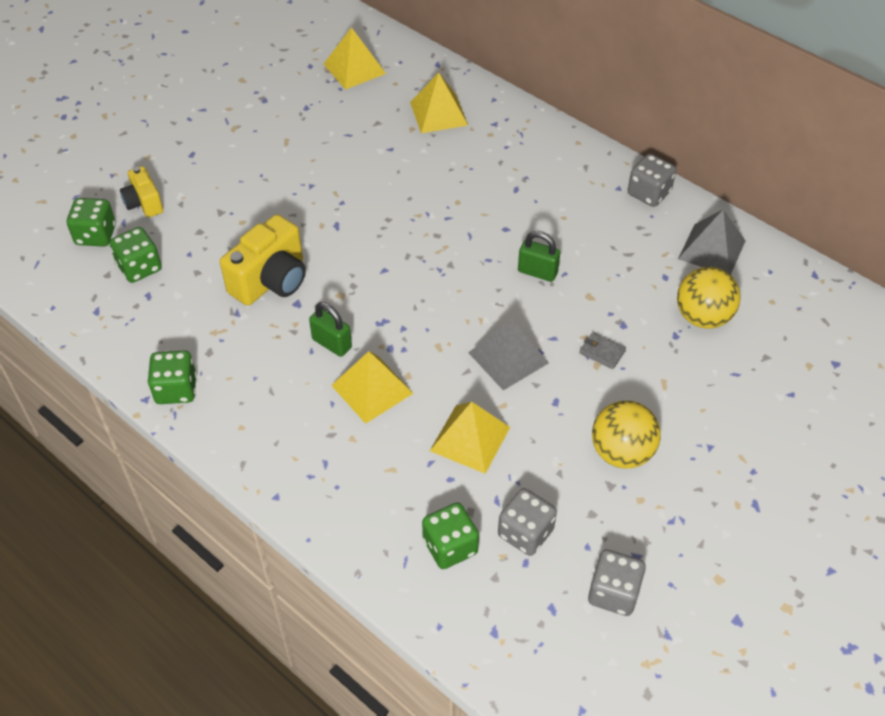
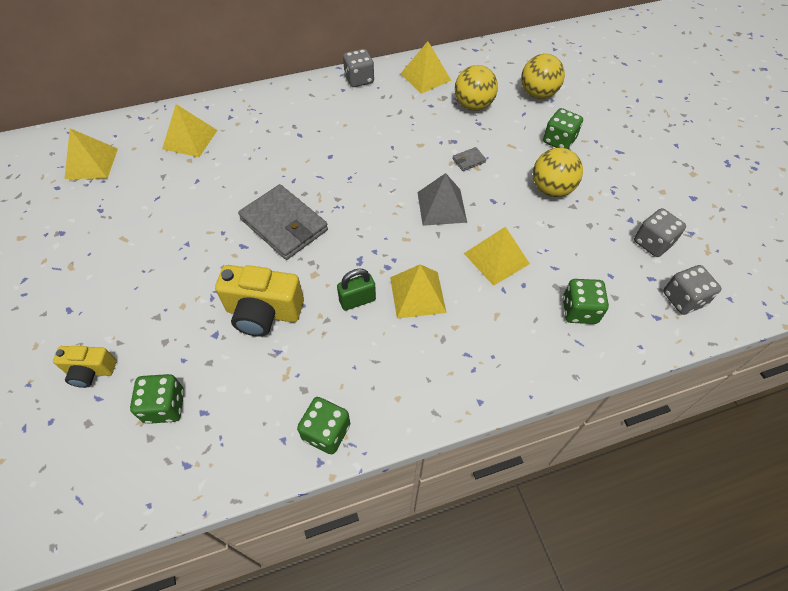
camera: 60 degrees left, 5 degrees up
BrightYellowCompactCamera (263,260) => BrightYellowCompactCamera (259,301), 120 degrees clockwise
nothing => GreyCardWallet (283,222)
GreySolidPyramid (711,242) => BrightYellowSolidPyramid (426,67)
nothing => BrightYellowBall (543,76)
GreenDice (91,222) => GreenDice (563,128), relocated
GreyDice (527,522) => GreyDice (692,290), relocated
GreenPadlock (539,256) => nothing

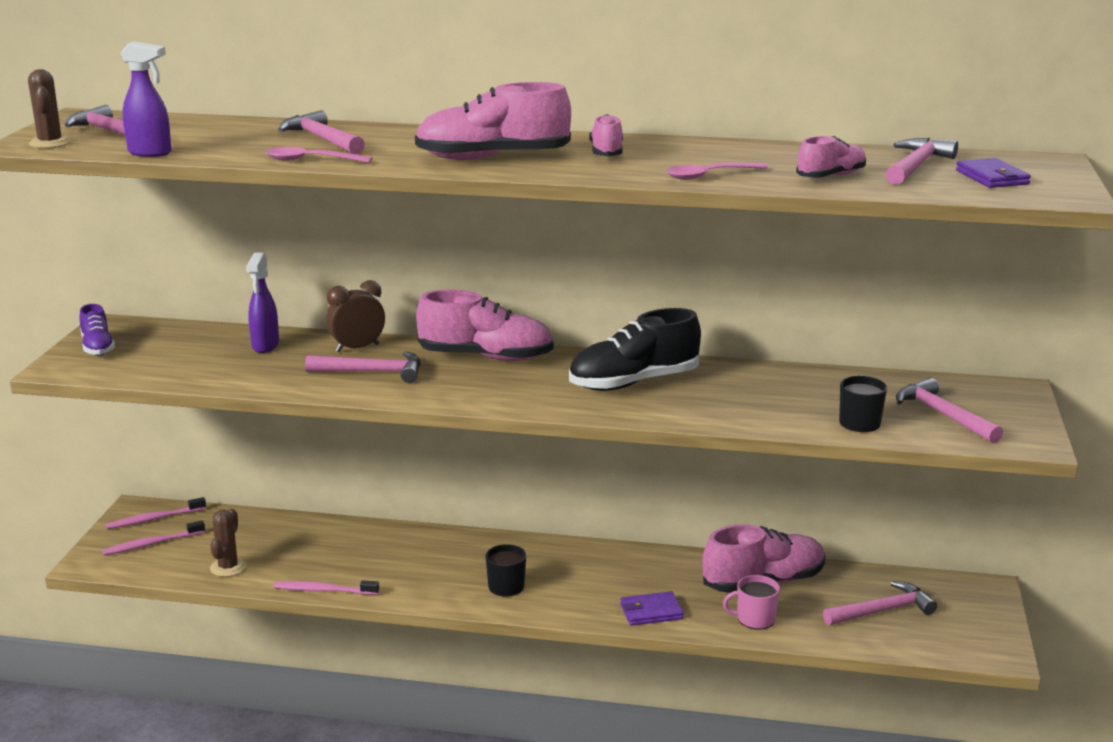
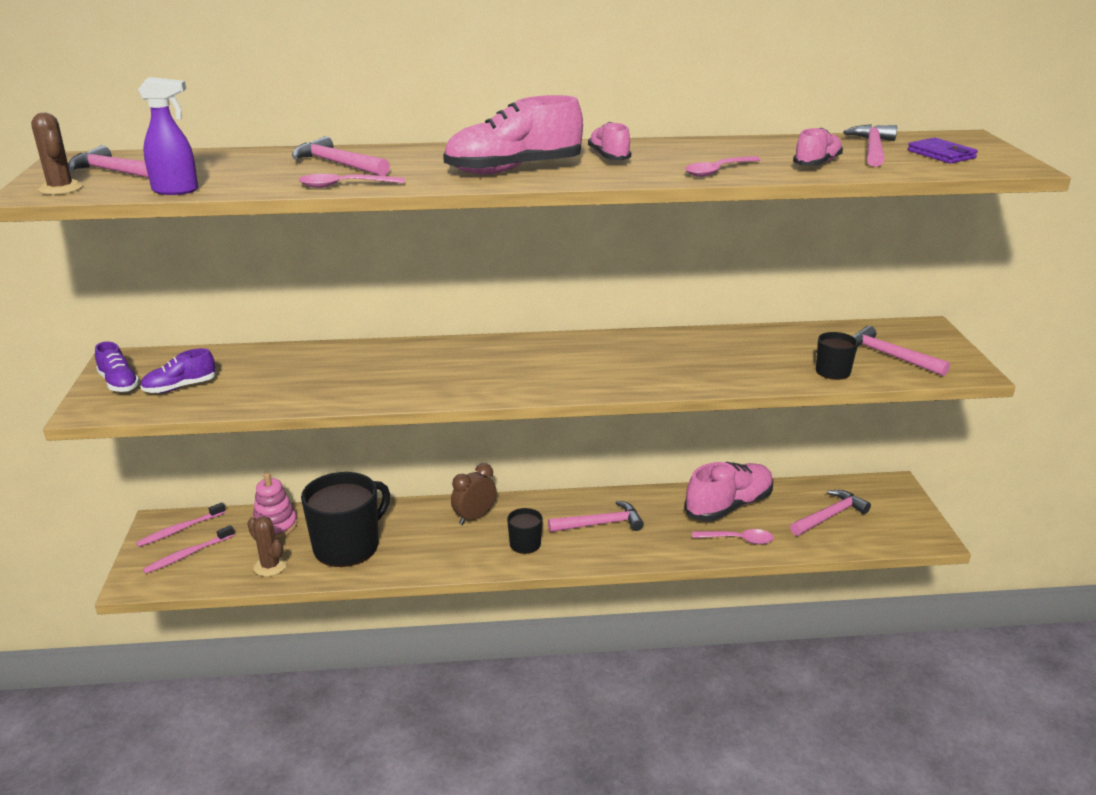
camera: 15 degrees left, 5 degrees up
nothing => RoyalPurpleLaceUpShoe (178,370)
BrownCactus (228,543) => BrownCactus (267,546), 45 degrees counterclockwise
nothing => PinkStackingToy (275,505)
nothing => JetBlackCoffeeMug (345,519)
BrownBedsideClock (355,316) => BrownBedsideClock (473,494), relocated
PinkCarpenter'sHammer (362,367) => PinkCarpenter'sHammer (596,516), relocated
PinkCoffeeMug (751,602) => PinkTablespoon (733,536)
RoyalPurpleSprayer (262,303) => nothing
PinkToothBrush (326,587) => nothing
PinkLaceUpShoe (485,325) => nothing
JetBlackLaceUpShoe (635,349) => nothing
RoyalPurpleCardWallet (652,608) => nothing

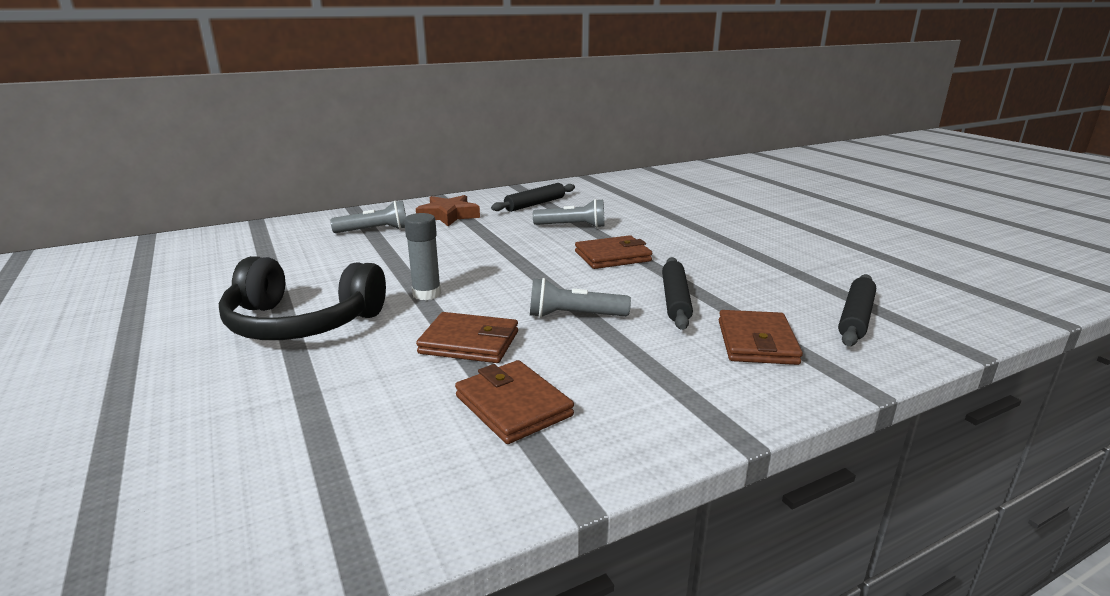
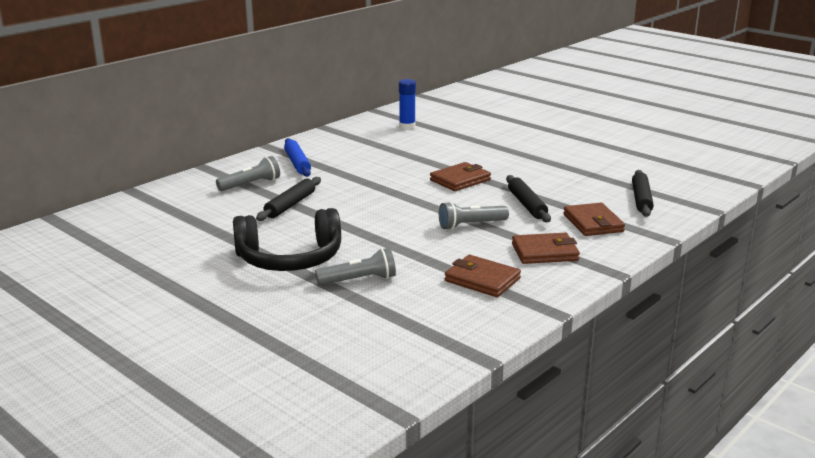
camera: 20 degrees left, 0 degrees up
JetBlackDoughRoller (533,197) => JetBlackDoughRoller (288,199), relocated
BrownStarShape (448,210) => RoyalBlueDoughRoller (297,157)
GreyTorch (569,213) => GreyTorch (355,266), relocated
nothing => RoyalBlueGlue (407,104)
BrownCardWallet (467,337) => BrownCardWallet (546,248), relocated
GreyGlue (422,256) => nothing

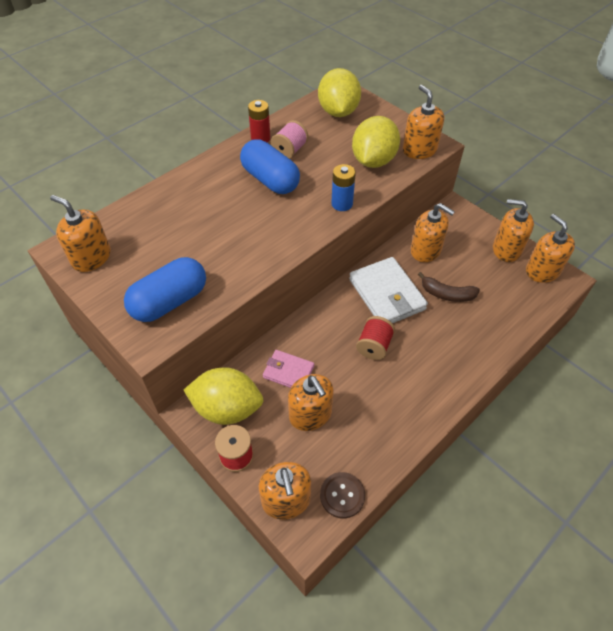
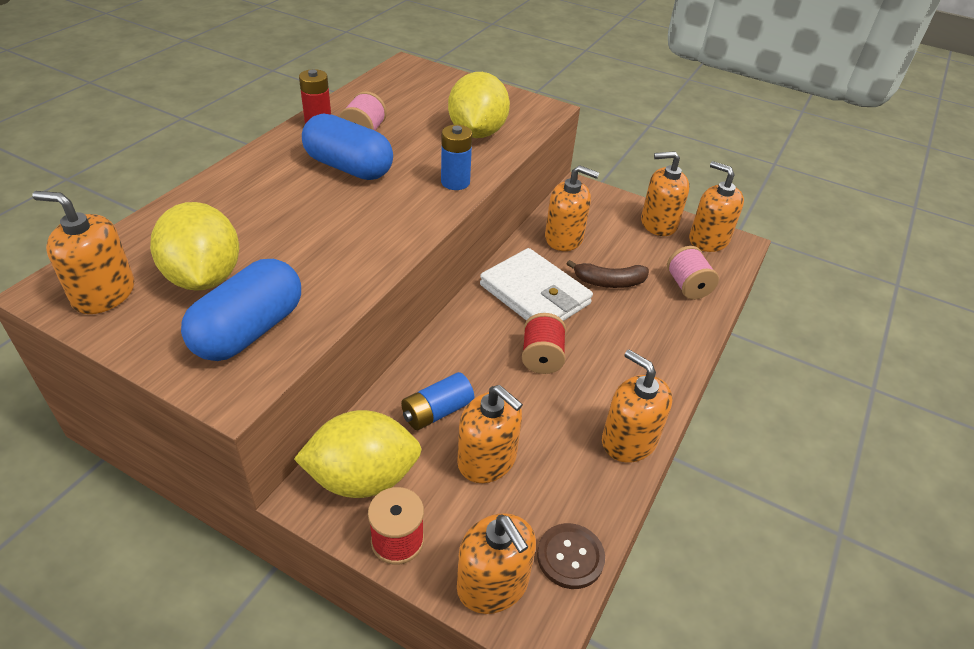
camera: 20 degrees left, 10 degrees down
BrightYellowCitrusFruit (339,92) => BrightYellowCitrusFruit (194,246), relocated
PinkCardWallet (288,369) => RoyalBluePowerCell (437,401)
BrightOrangeSoapPump (424,122) => BrightOrangeSoapPump (637,406), relocated
nothing => PinkSpool (693,273)

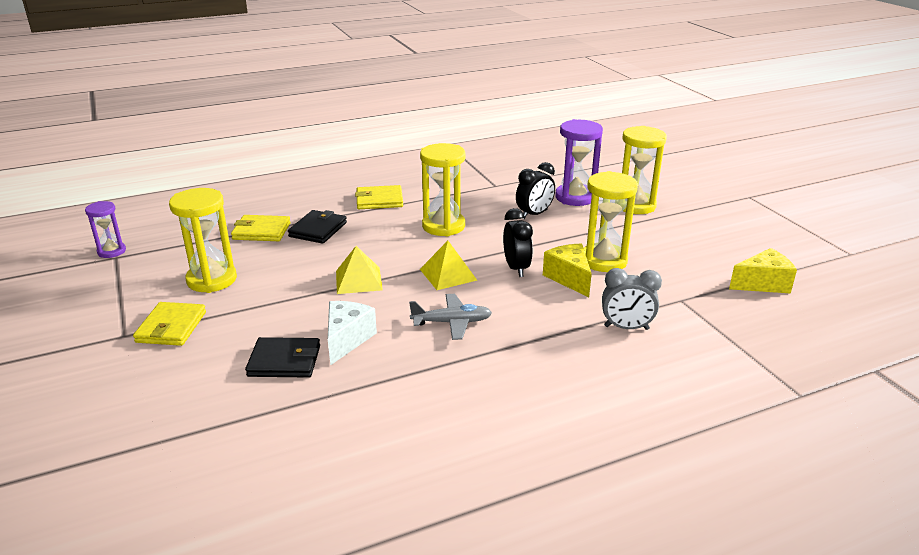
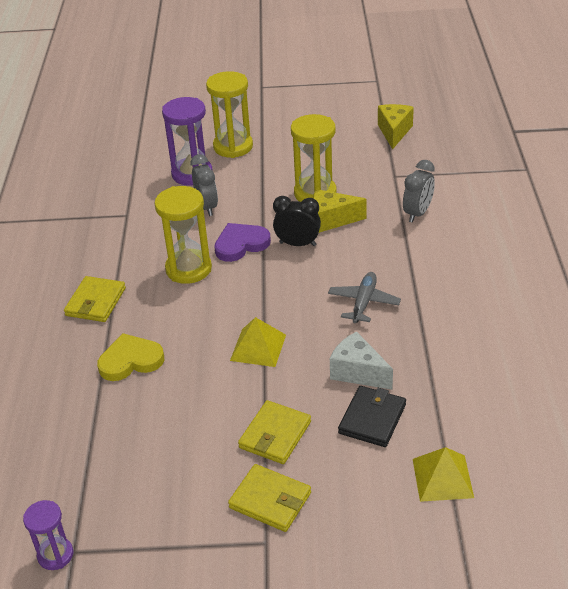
camera: 65 degrees left, 10 degrees up
JetBlackCardWallet (317,227) => BrightYellowHeartShape (130,357)
JetBlackBedsideClock (535,190) => GreyBedsideClock (204,185)
nothing => RoyalPurpleHeartShape (242,242)
BrightYellowCardWallet (261,228) => BrightYellowCardWallet (274,432), relocated
BrightYellowSolidPyramid (448,265) => BrightYellowSolidPyramid (443,474), relocated
BrightYellowSandglass (203,240) => nothing

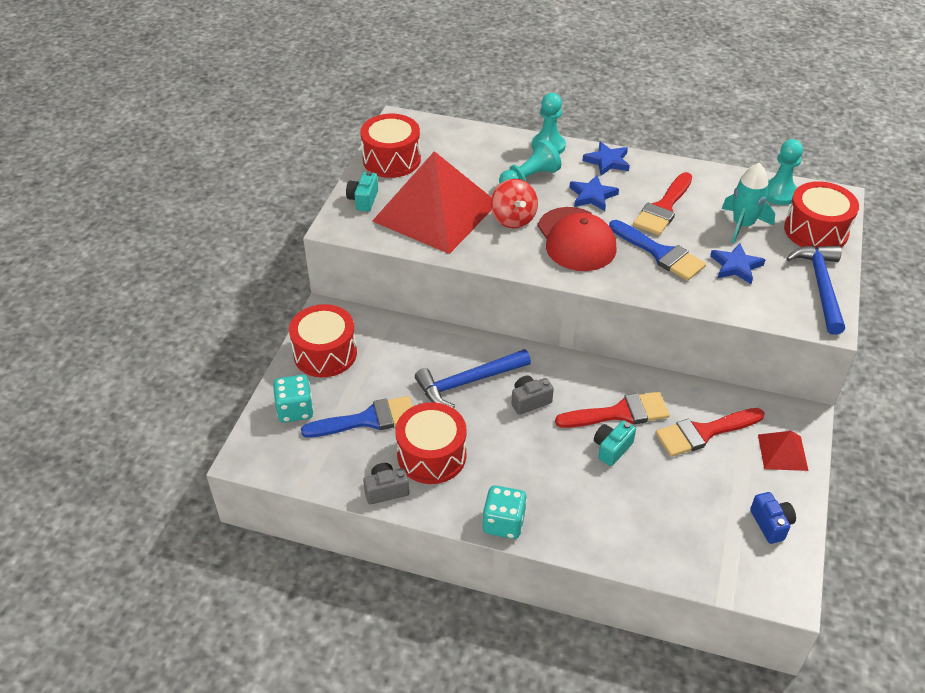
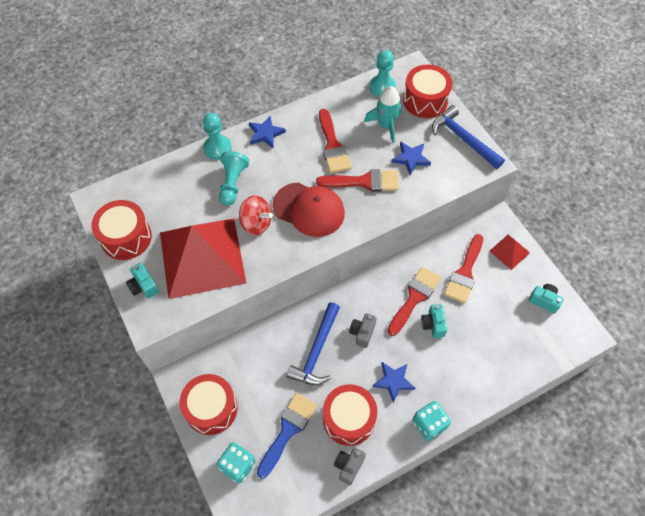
camera: 45 degrees left, 15 degrees up
RoyalBlueBrush (657,250) => CrimsonBrush (357,180)
RoyalBlueStarShape (594,193) => RoyalBlueStarShape (394,382), relocated
RoyalBlueCompactCamera (773,518) => TealCompactCamera (546,298)

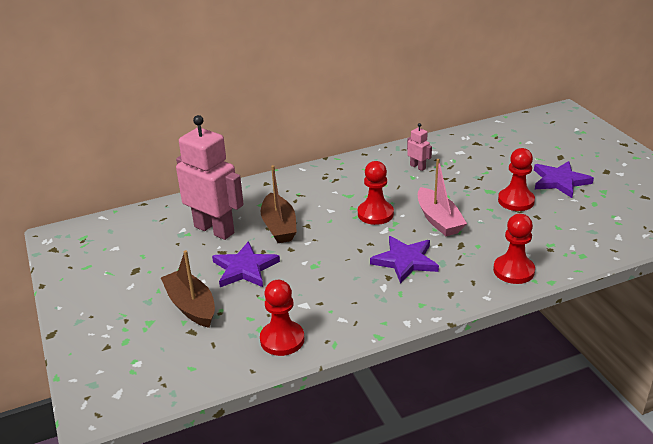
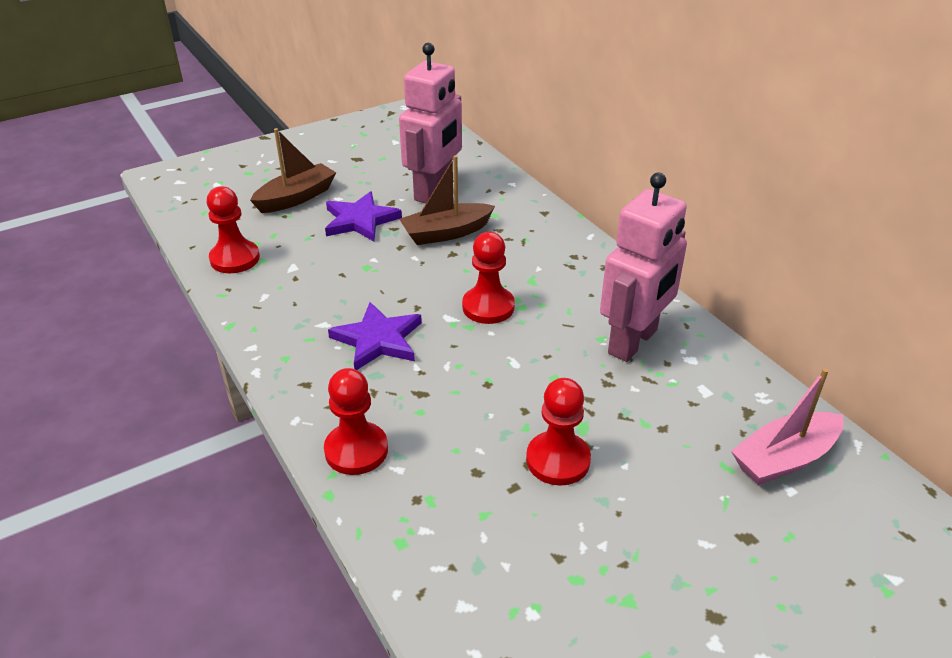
camera: 80 degrees right, 5 degrees up
PinkRobotFigure (419,147) => PinkRobotFigure (643,267), x2.33
PinkToyBoat (442,197) => PinkToyBoat (787,426), relocated
RoyalPurpleStarShape (564,179) => nothing

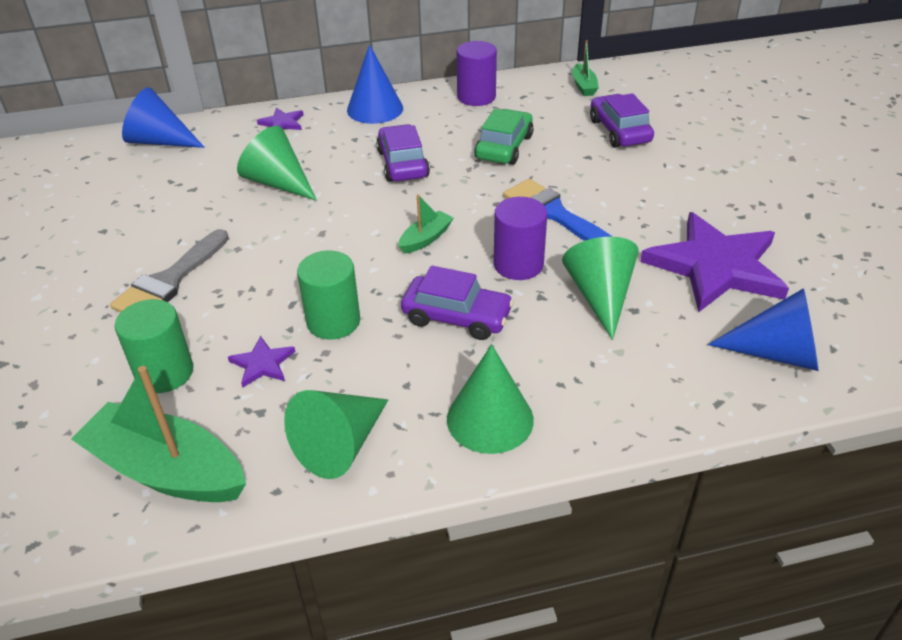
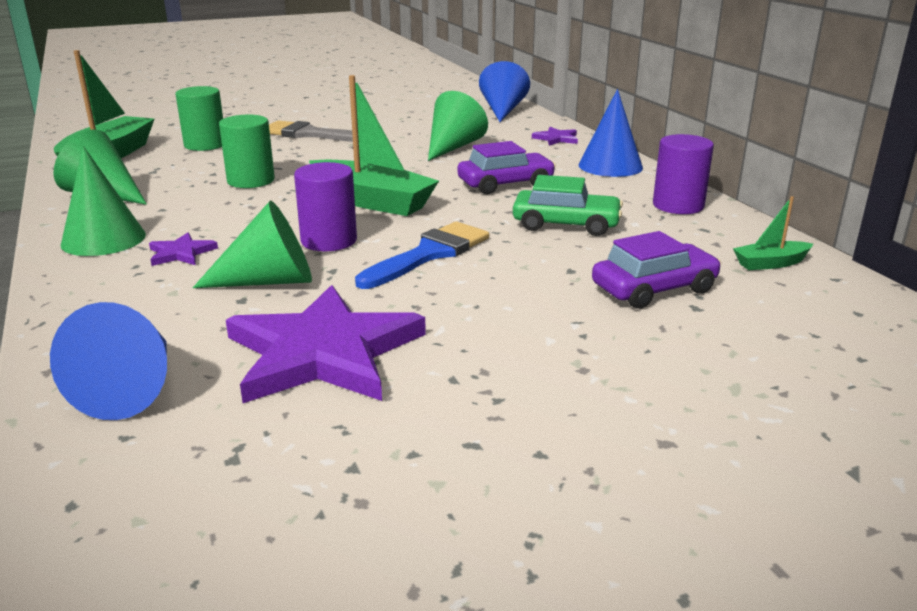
camera: 80 degrees right, 15 degrees down
RoyalPurpleStarShape (262,362) => RoyalPurpleStarShape (183,249), relocated
GreenToyBoat (426,224) => GreenToyBoat (374,145), x2.08
RoyalPurpleToyCar (457,303) => nothing

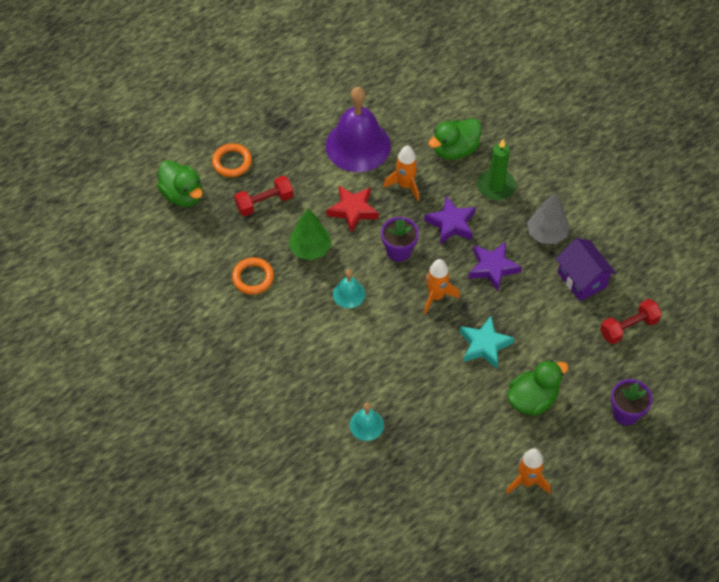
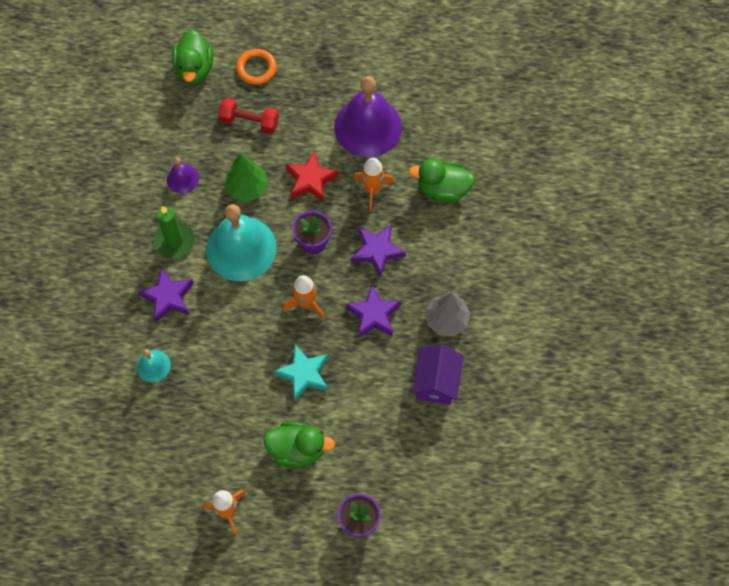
camera: 40 degrees right, 10 degrees up
nothing => RoyalPurpleStarShape (166,294)
GreenPillarCandle (496,169) => GreenPillarCandle (174,232), relocated
BrightOrangeTorus (253,276) => RoyalPurpleBell (183,175)
TealBell (349,289) => TealBell (241,242), x2.14
CrimsonFreeWeight (631,321) => nothing

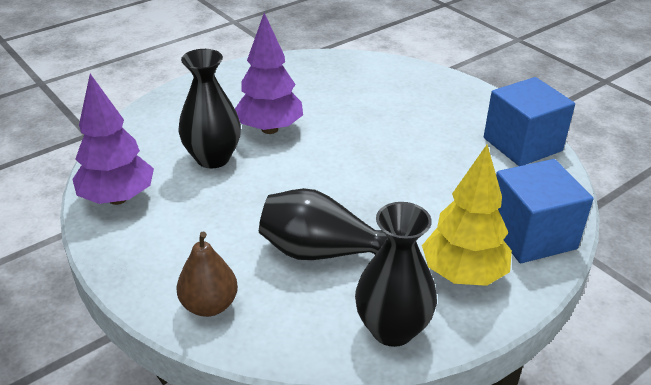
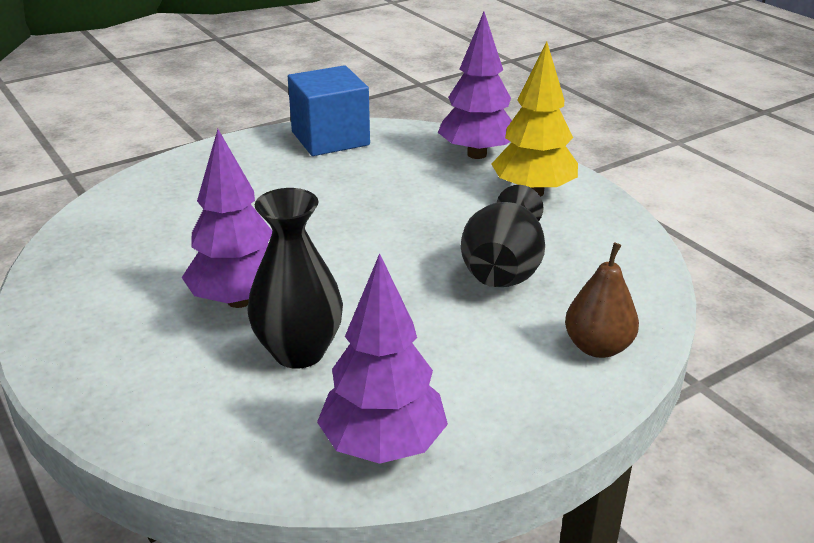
camera: 85 degrees left, 5 degrees down
RoyalBlueCube (544,211) => RoyalPurpleFirTree (475,85)
JetBlackTallVase (396,274) => nothing

